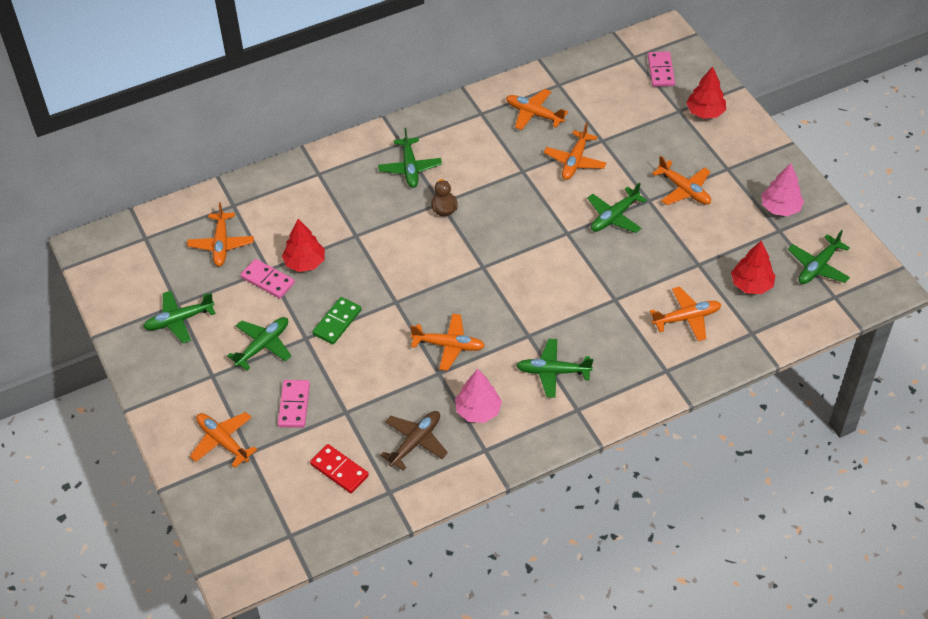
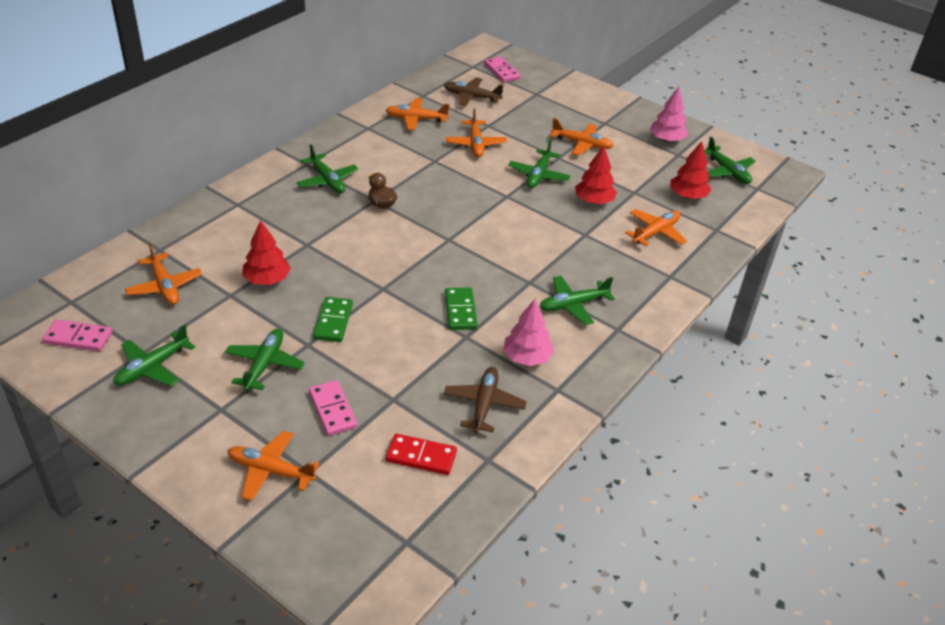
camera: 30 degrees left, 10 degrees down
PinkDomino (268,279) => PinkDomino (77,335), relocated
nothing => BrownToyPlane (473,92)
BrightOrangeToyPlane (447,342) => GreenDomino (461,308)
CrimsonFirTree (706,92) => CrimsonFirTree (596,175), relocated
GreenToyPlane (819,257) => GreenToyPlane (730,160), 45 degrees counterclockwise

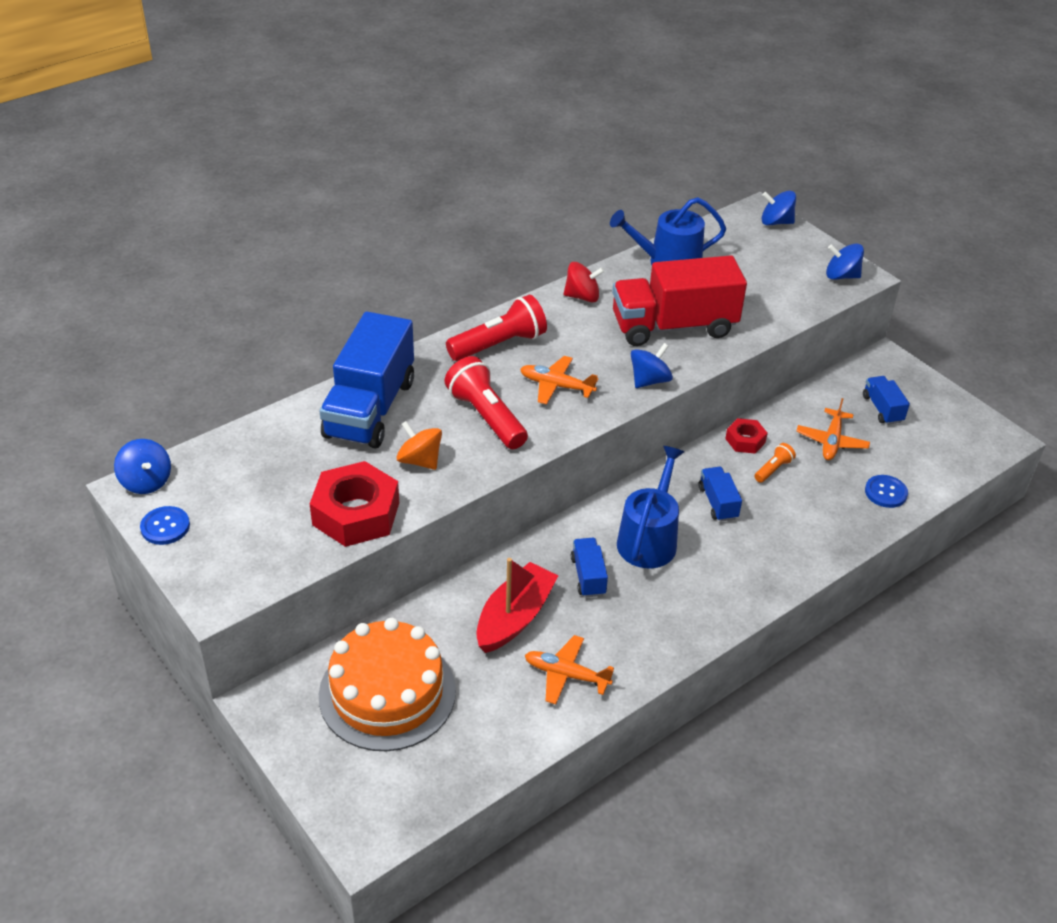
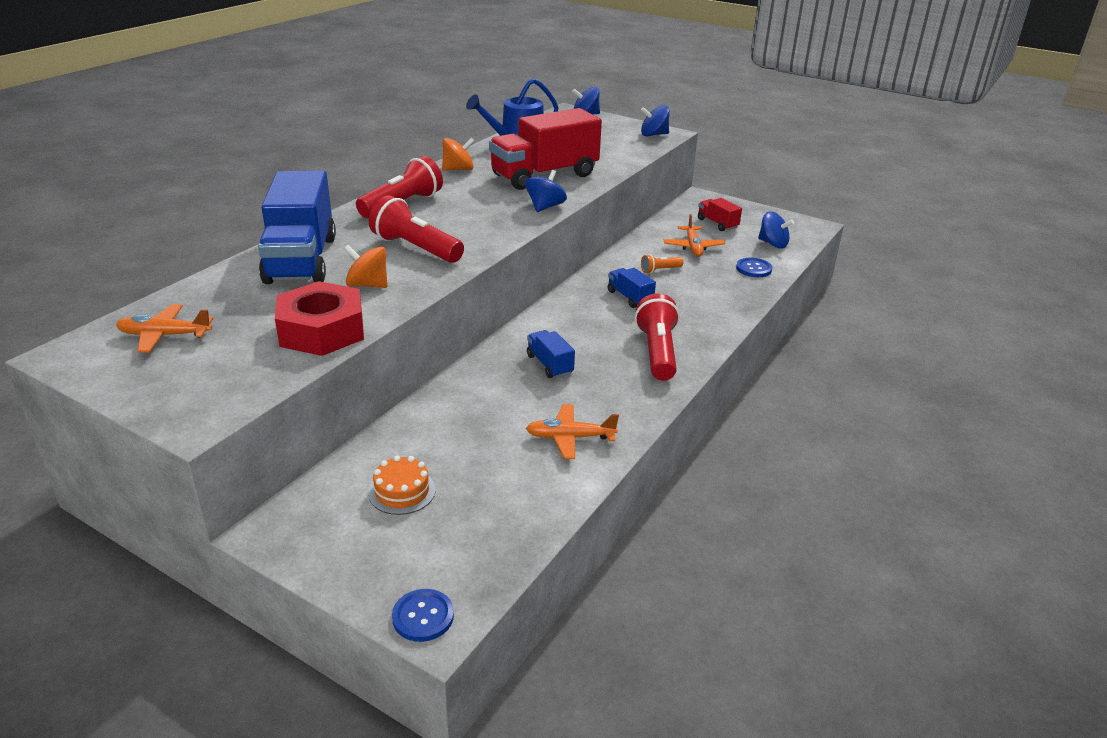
camera: 20 degrees left, 10 degrees down
BrightOrangeToyPlane (559,380) => BrightOrangeToyPlane (165,328), relocated
BrightOrangeGateau (387,684) => BrightOrangeGateau (402,485), x0.46
RoyalBlueSewingButton (165,525) => RoyalBlueSewingButton (423,615), relocated
CrimsonWhirligig (584,282) => BrightOrangeWhirligig (458,154)
nothing => CrimsonTorch (657,337)
BrightOrangeTorch (775,463) => BrightOrangeTorch (662,264), 135 degrees counterclockwise
RoyalBlueTruck (886,400) => CrimsonTruck (720,214)
RoyalBlueWhirligig (142,466) => RoyalBlueWhirligig (776,229), relocated
CrimsonToyBoat (517,605) => nothing
RoyalBlueWateringCan (650,507) => nothing
CrimsonHexNut (746,436) => nothing

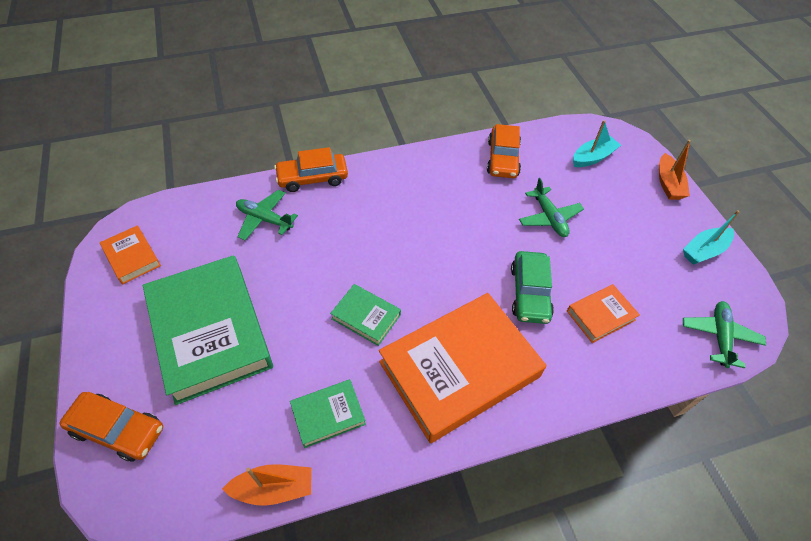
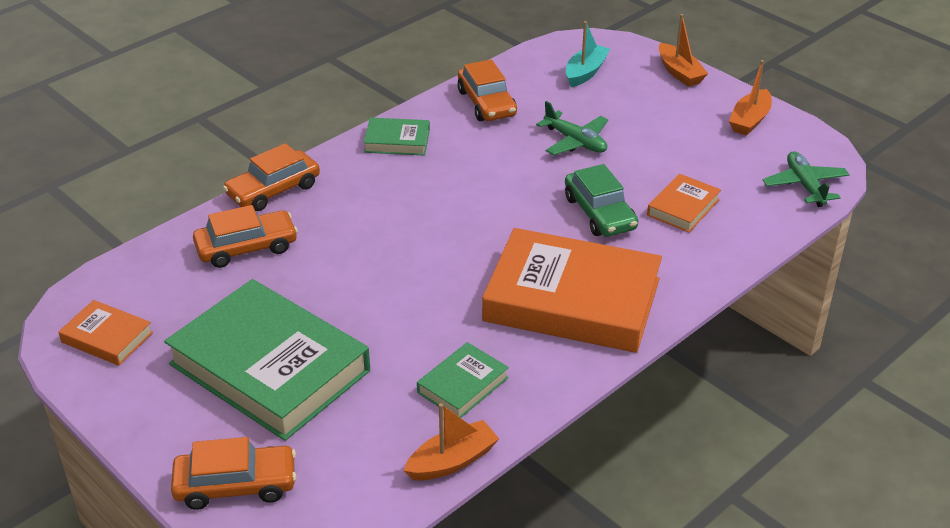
camera: 25 degrees left, 15 degrees down
GreenToyPlane (267,215) => BrightOrangeToyCar (245,236)
GreenBook (365,315) => GreenBook (396,137), relocated
BrightOrangeBook (462,368) => BrightOrangeBook (572,290), 75 degrees clockwise
TealToyBoat (711,238) => BrightOrangeToyBoat (750,98)

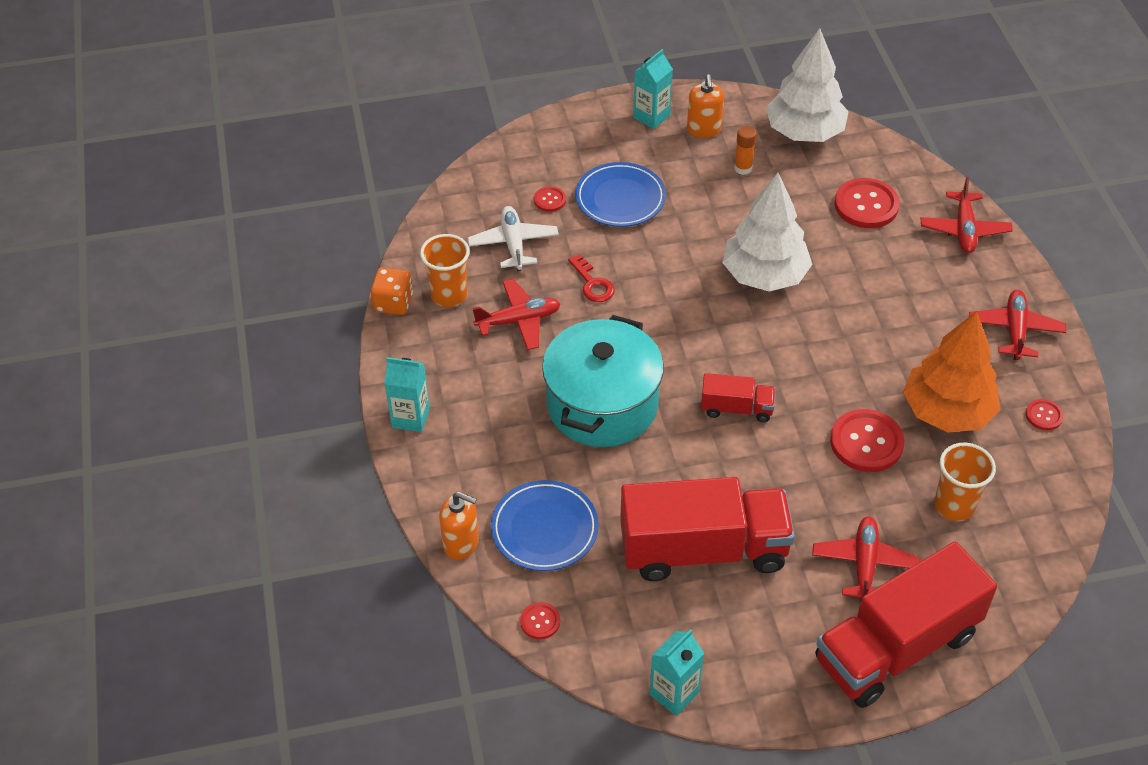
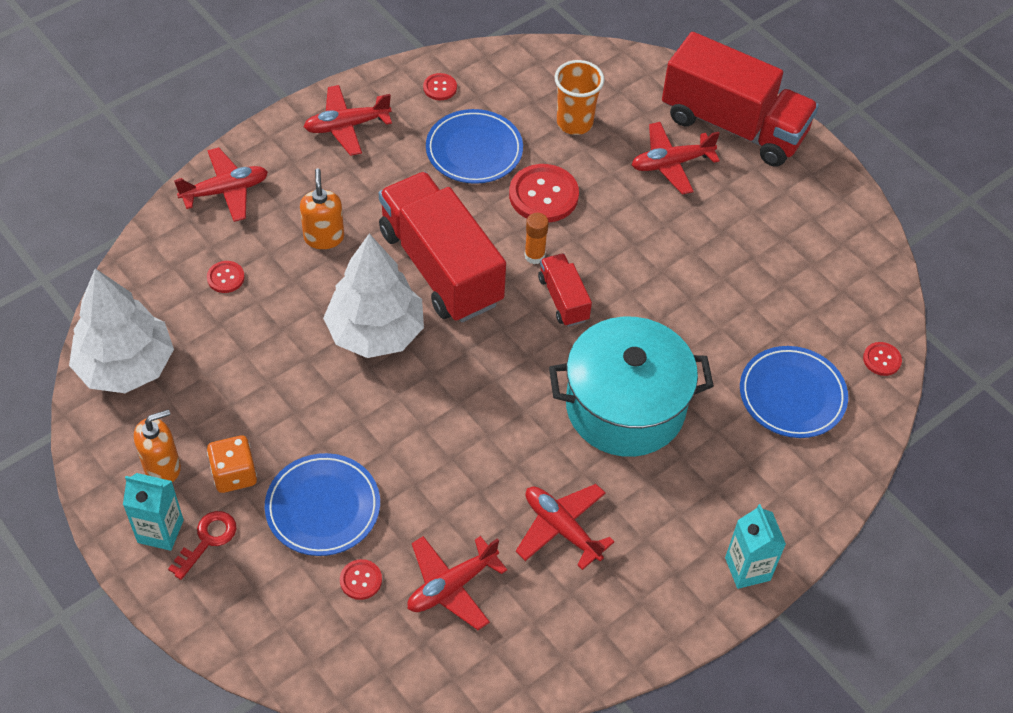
camera: 120 degrees left, 5 degrees up
CrimsonKey (591,278) => CrimsonKey (202,545), relocated
CrimsonSewingButton (867,203) => CrimsonSewingButton (226,277), x0.51
BrightOrangeDice (392,291) => BrightOrangeDice (232,464), relocated
BrightOrangeSoapPump (459,526) => BrightOrangeSoapPump (322,208), relocated
CrimsonTruck (707,529) => CrimsonTruck (442,247), relocated
PureWhiteToyPlane (513,238) => CrimsonToyPlane (457,583)
BrightOrangeFirTree (951,372) => RoyalBlueDinnerPlate (474,146)
BrightOrangeGlue (745,150) => BrightOrangeGlue (536,238), relocated
BrightOrangeCup (445,270) => nothing
TealJuiceCarton (677,672) => nothing

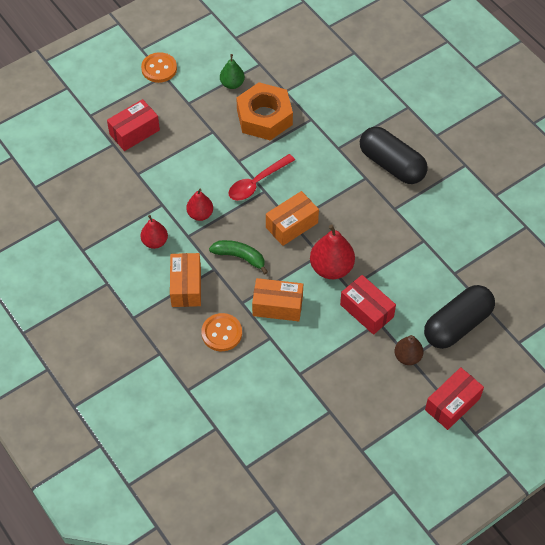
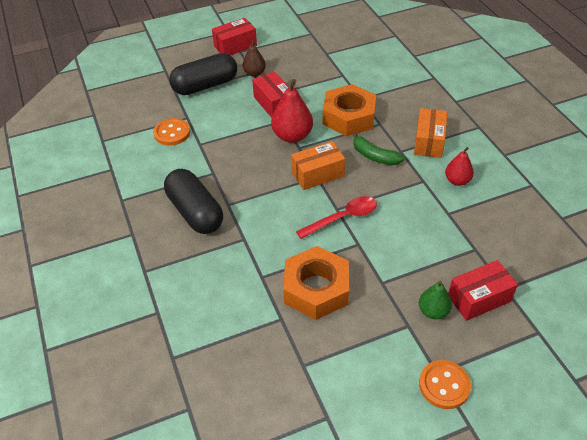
camera: 165 degrees left, 10 degrees down
BrightOrangeSewingButton (221,332) => BrightOrangeSewingButton (171,132), relocated
BrightOrangeParcel (277,299) => BrightOrangeHexNut (349,110)
GreenPearFruit (232,71) => GreenPearFruit (435,299), relocated
CrimsonPearFruit (199,205) => nothing

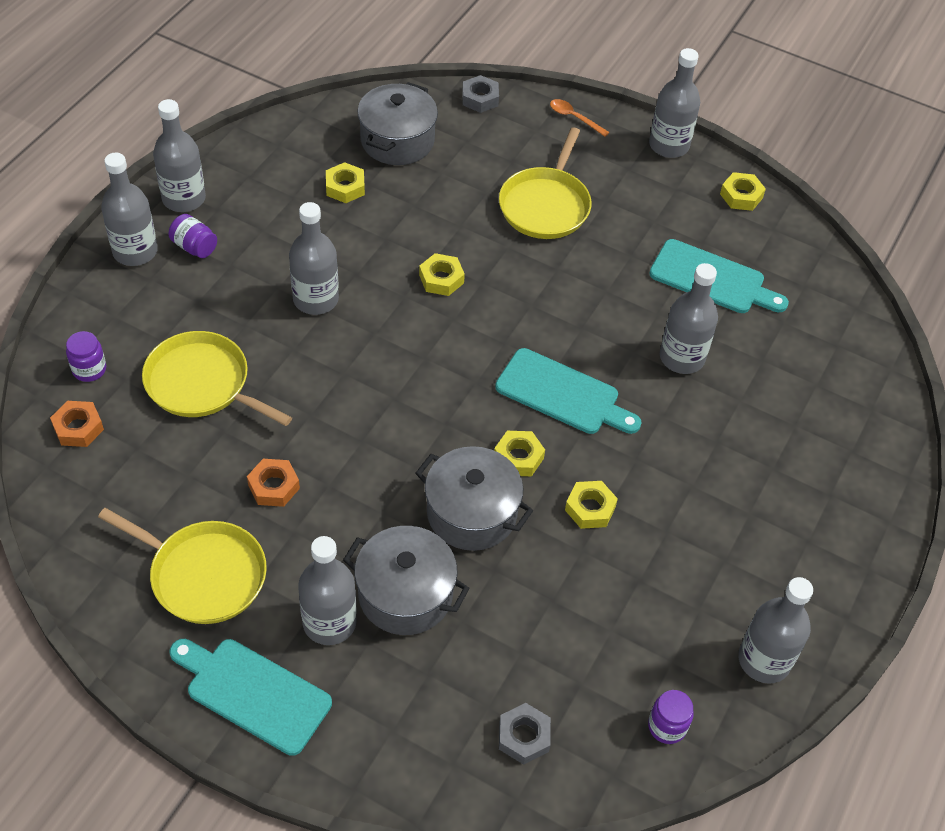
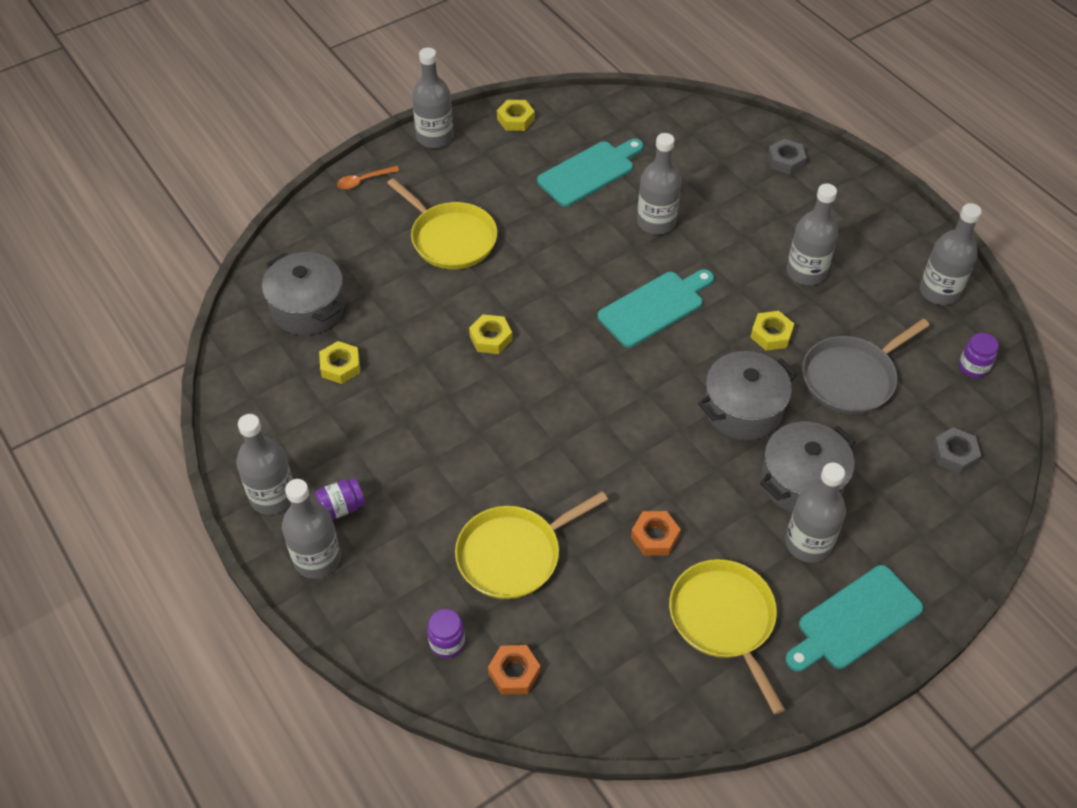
camera: 60 degrees left, 0 degrees up
BrightYellowSkillet (182,566) => BrightYellowSkillet (727,636), 75 degrees counterclockwise
GreyHexNut (480,94) => GreyHexNut (787,156), relocated
GreyDrinkBottle (314,258) => GreyDrinkBottle (812,234), relocated
nothing => GreySkillet (866,366)
BrightYellowHexNut (519,453) => nothing

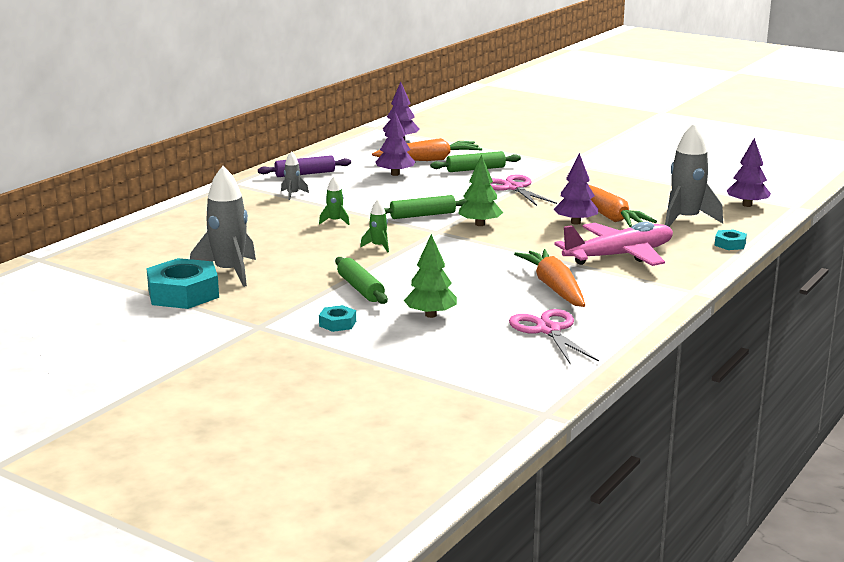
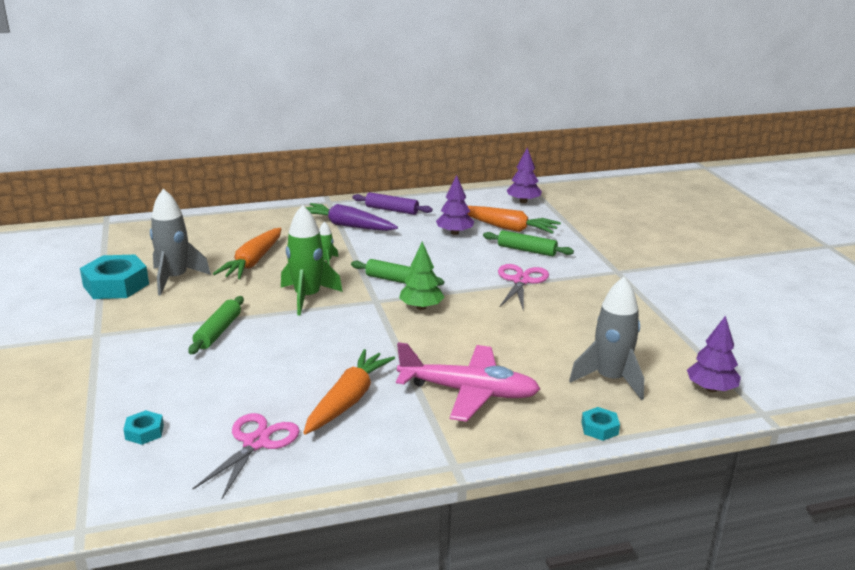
camera: 40 degrees right, 5 degrees up
TealHexNut (337,318) => TealHexNut (143,427), relocated
BrightOrangeRootVegetable (623,206) => BrightOrangeRootVegetable (247,253), relocated
GreenToyRocket (374,226) => GreenToyRocket (312,260), x2.11
GreyToyRocket (295,175) => RoyalPurpleRootVegetable (352,217)
GreenFirTree (430,276) => nothing
RoyalPurpleFirTree (576,189) => nothing

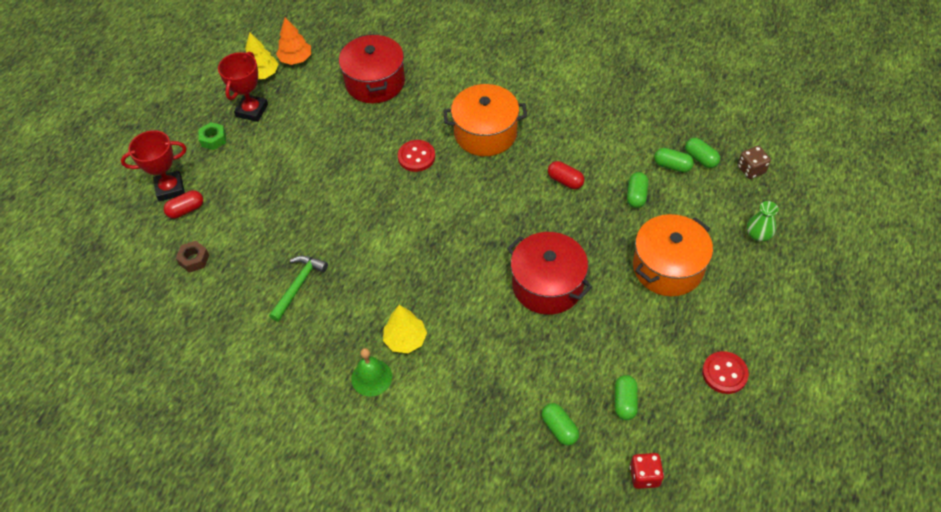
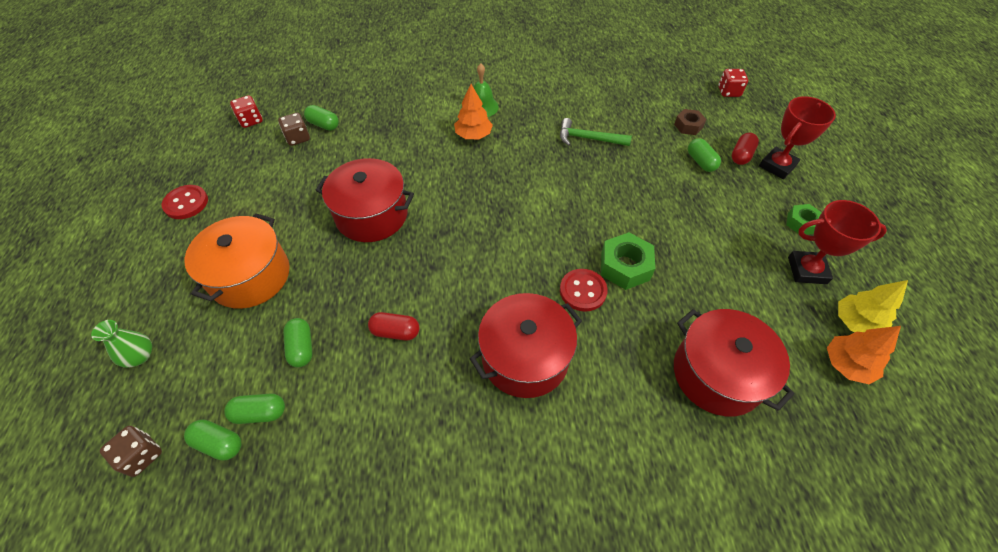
camera: 150 degrees right, 0 degrees up
nothing => BrownDice (294,129)
BrightYellowFirTree (405,329) => BrightOrangeFirTree (473,111)
BrightOrangePot (485,120) => CrimsonPot (526,345)
GreenCarpenter'sHammer (298,289) => GreenCarpenter'sHammer (596,132), 105 degrees clockwise
nothing => GreenHexNut (628,261)
GreenCapsule (626,397) => GreenCapsule (704,155), relocated
nothing => CrimsonDice (733,83)
CrimsonTrophy (243,87) => CrimsonTrophy (837,242), 75 degrees counterclockwise

